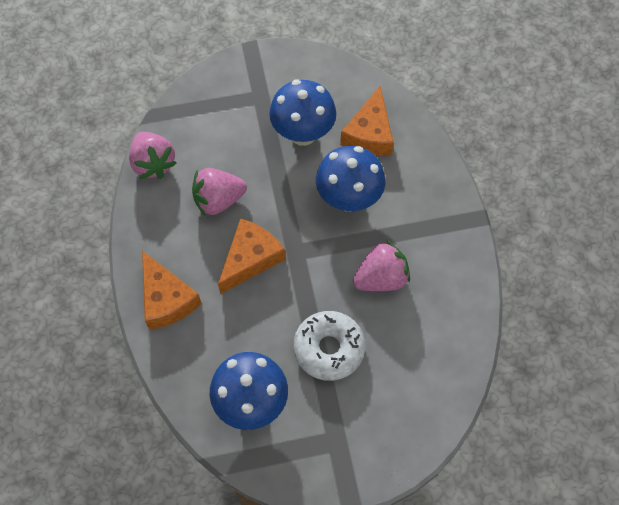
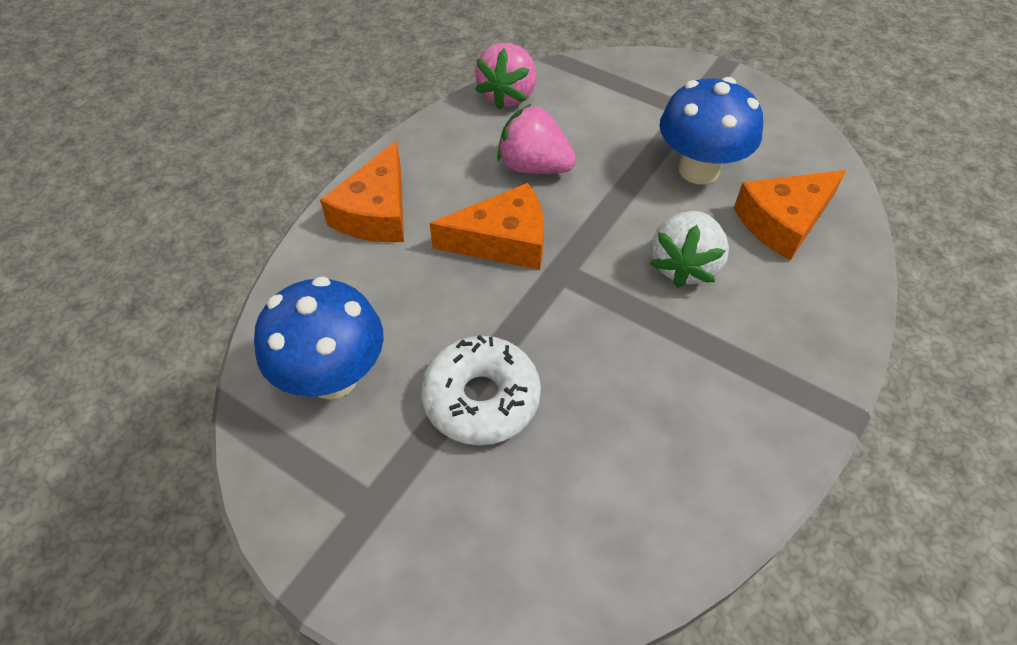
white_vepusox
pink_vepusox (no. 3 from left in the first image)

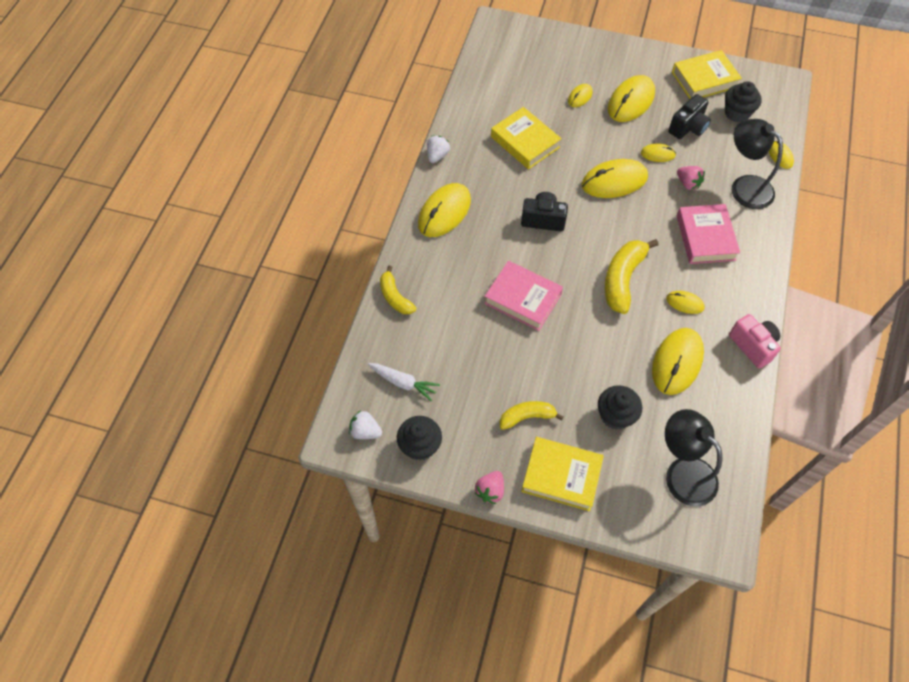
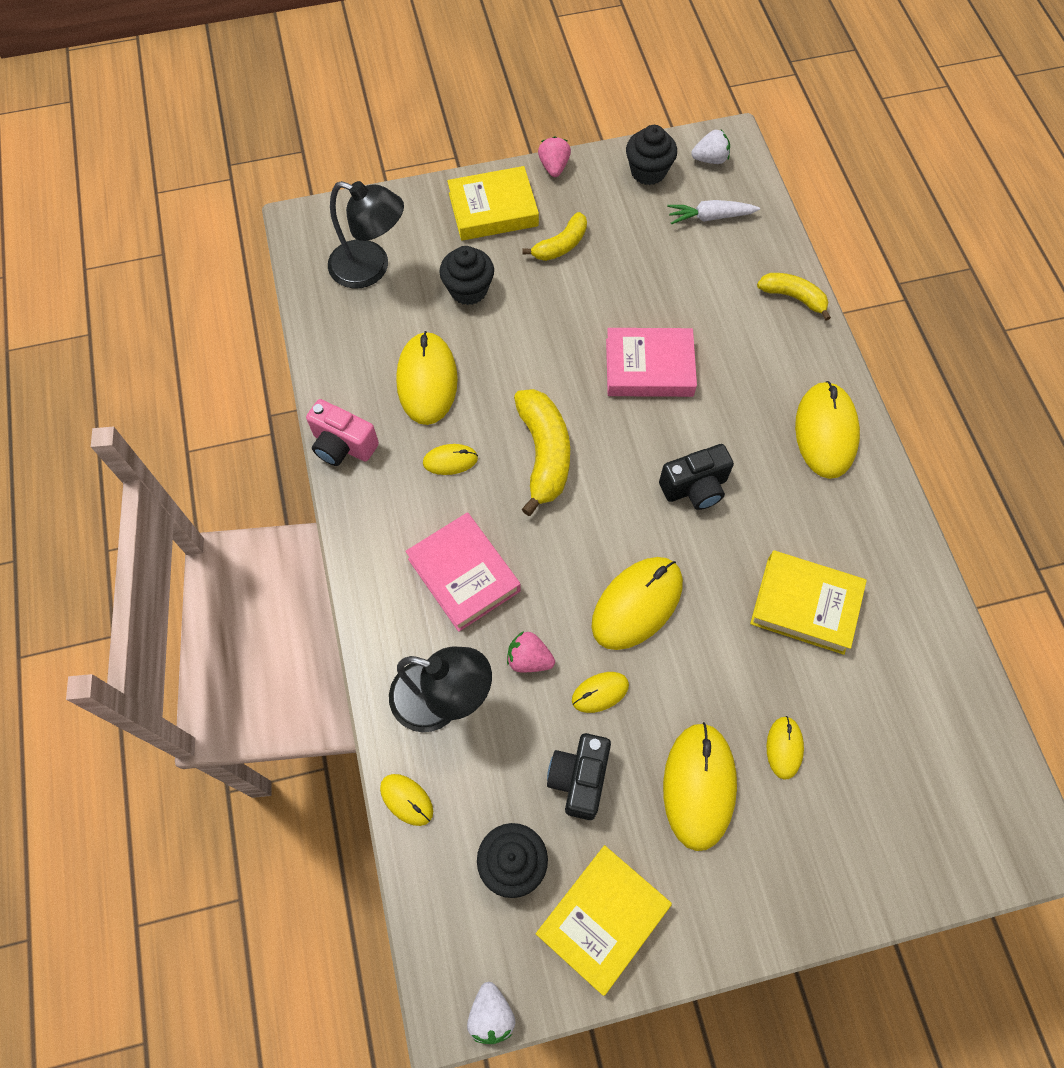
white_vepusox (no. 1 from left)

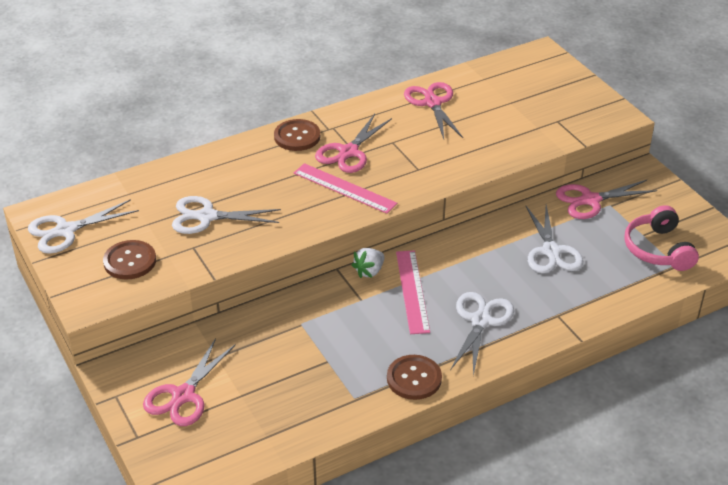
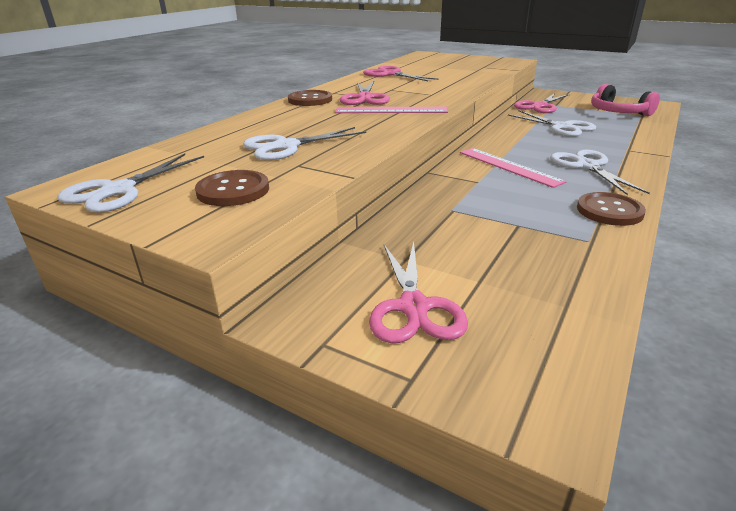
white_vepusox

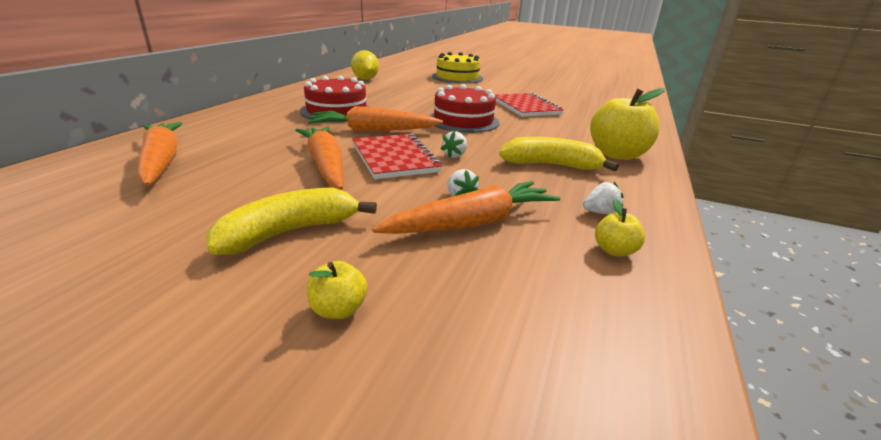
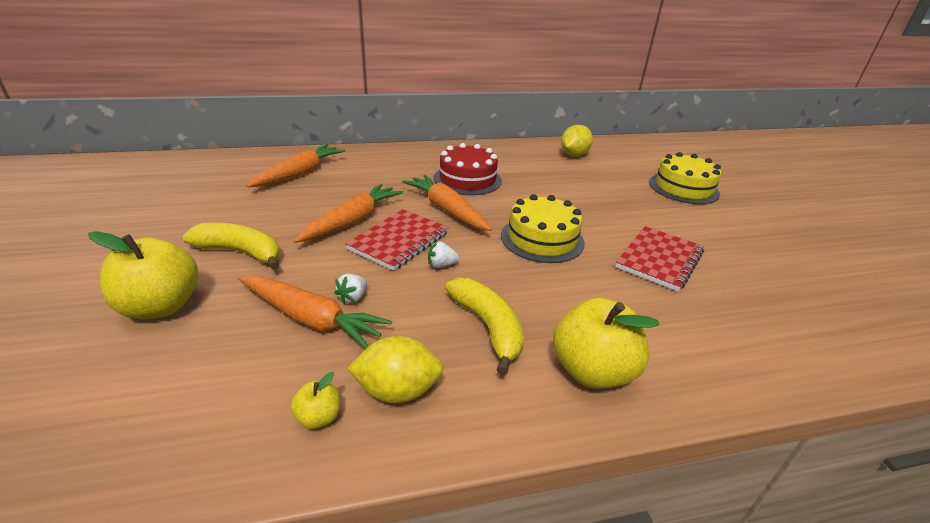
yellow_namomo (no. 1 from left)
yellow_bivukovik (no. 1 from left)
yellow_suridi (no. 1 from left)

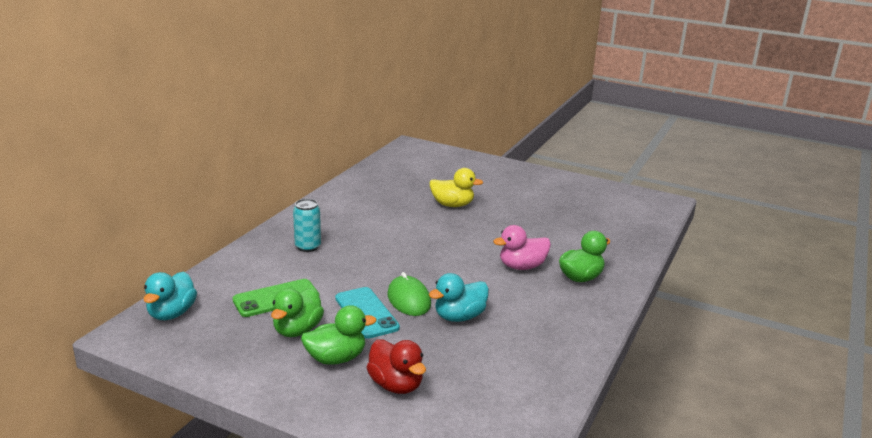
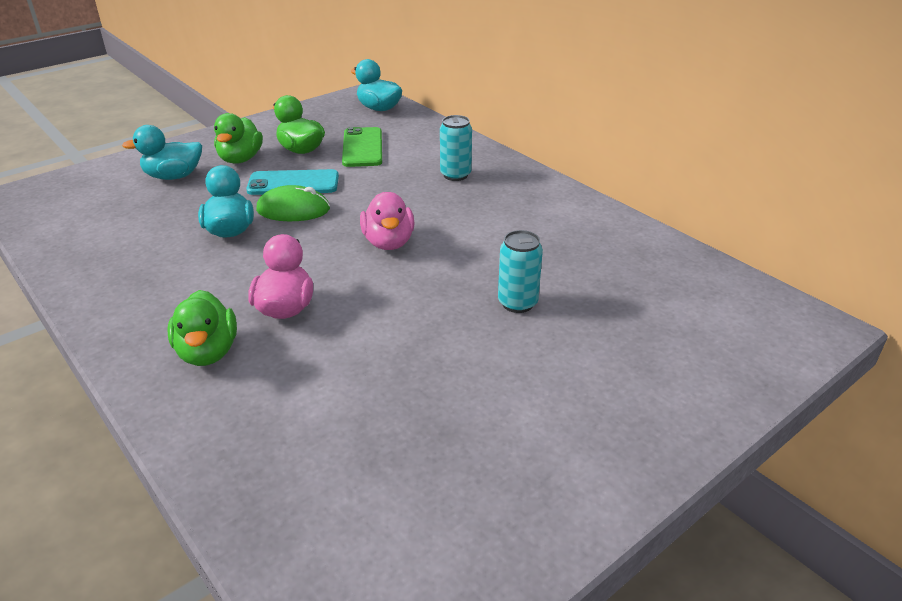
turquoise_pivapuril (no. 1 from left)
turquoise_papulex (no. 2 from left)
pink_pivapuril (no. 2 from left)

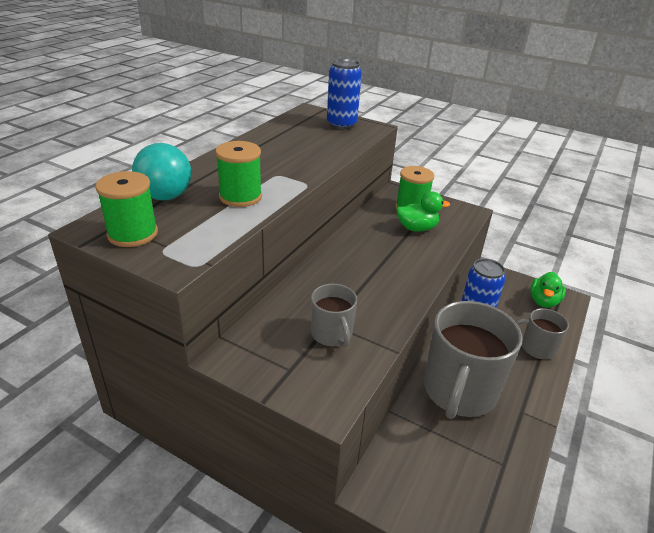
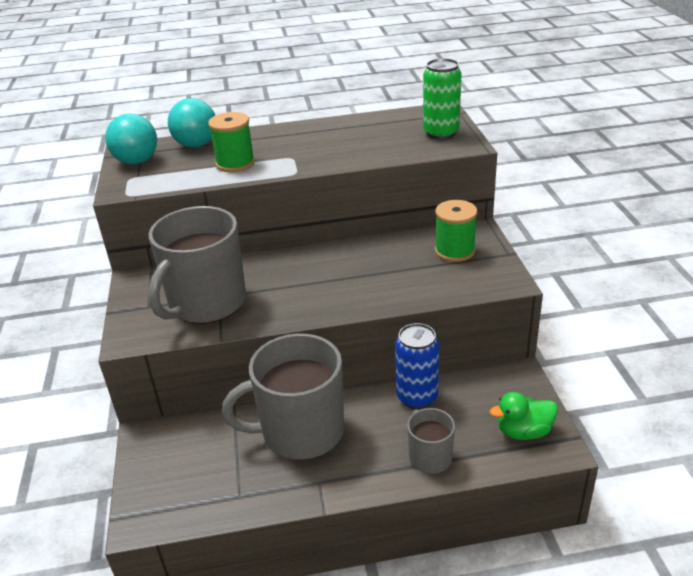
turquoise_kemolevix (no. 1 from left)
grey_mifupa (no. 1 from left)
green_papulex
green_pivapuril (no. 1 from left in the first image)

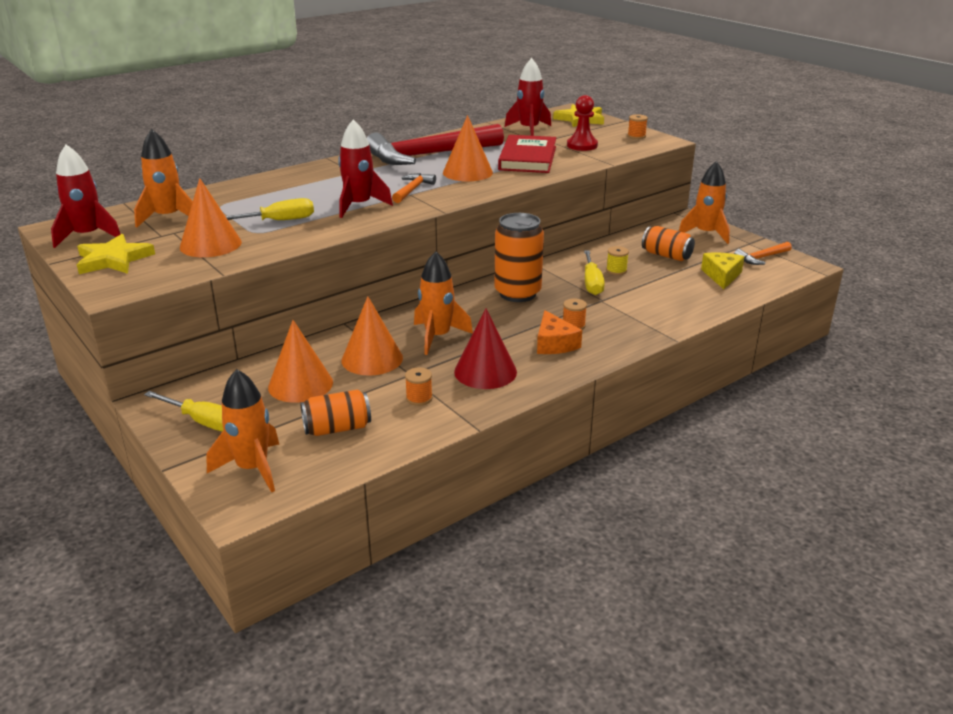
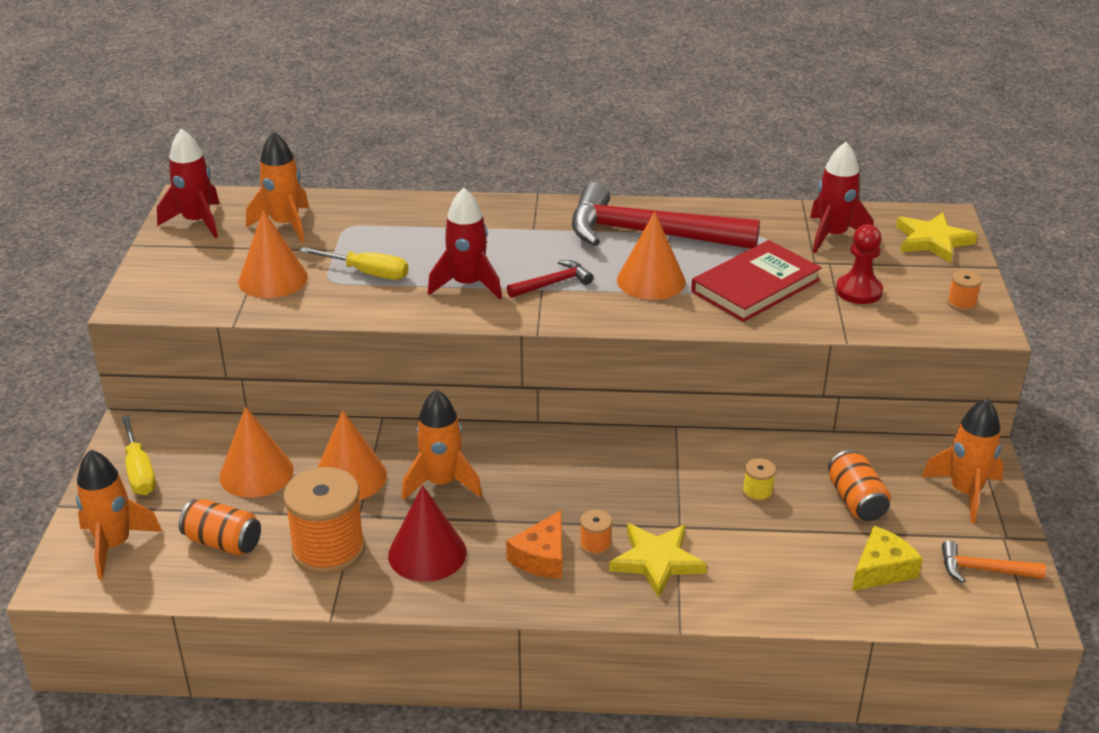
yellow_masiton (no. 1 from left)
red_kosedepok (no. 1 from left)
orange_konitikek (no. 1 from left)
orange_papulex (no. 2 from left in the first image)
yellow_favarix (no. 3 from left in the first image)

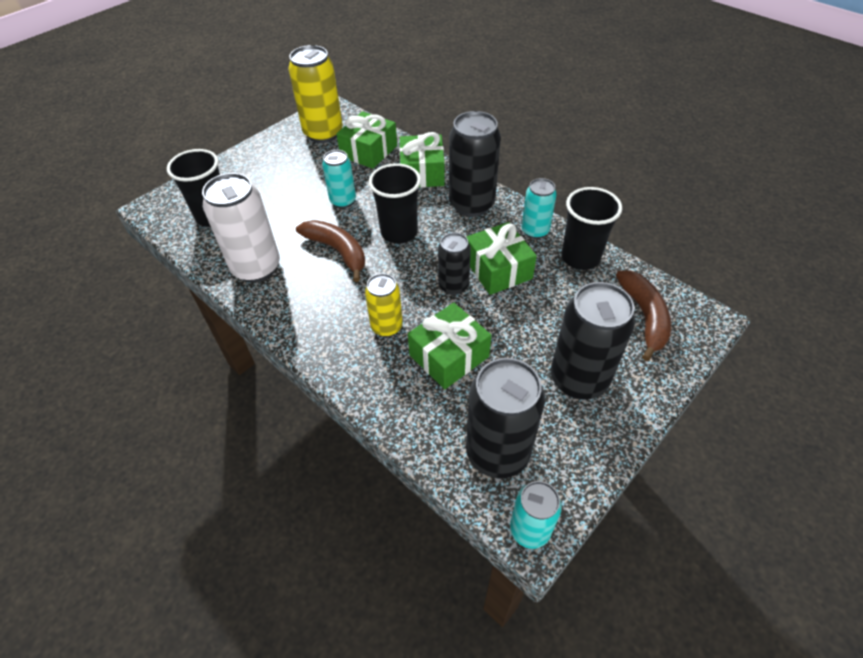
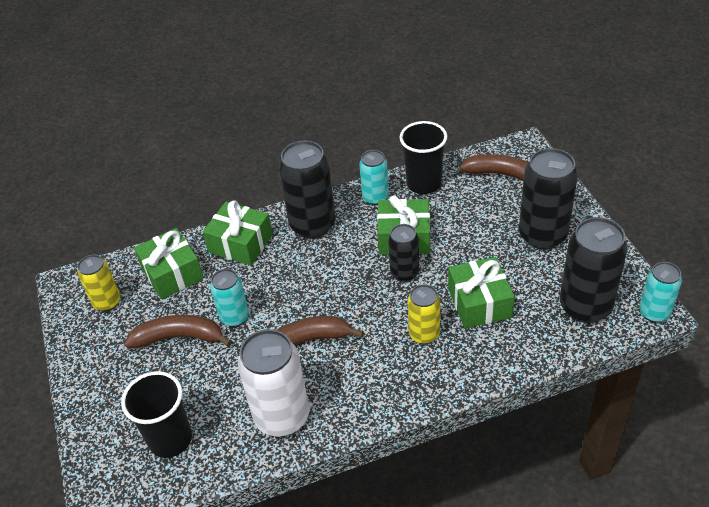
yellow_papulex (no. 1 from left)
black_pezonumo (no. 2 from left in the first image)
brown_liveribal (no. 1 from left)

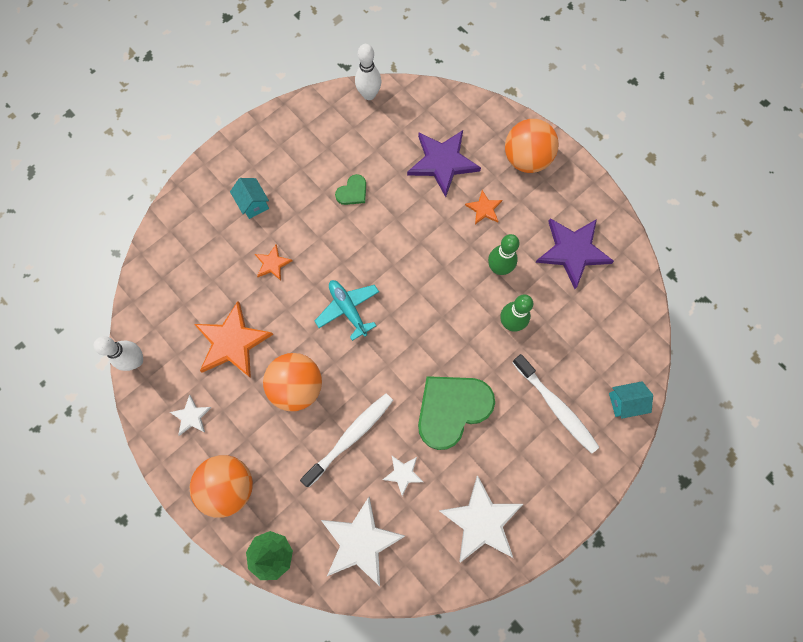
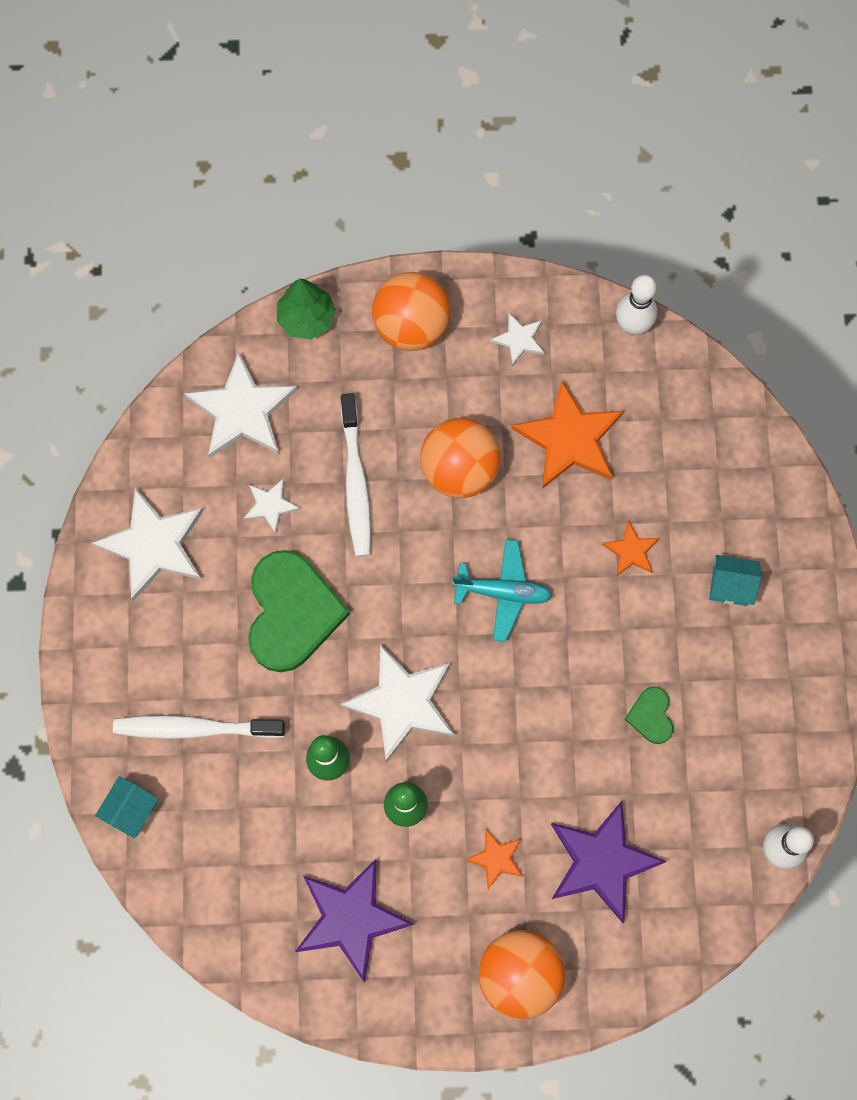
white_masiton (no. 4 from left)

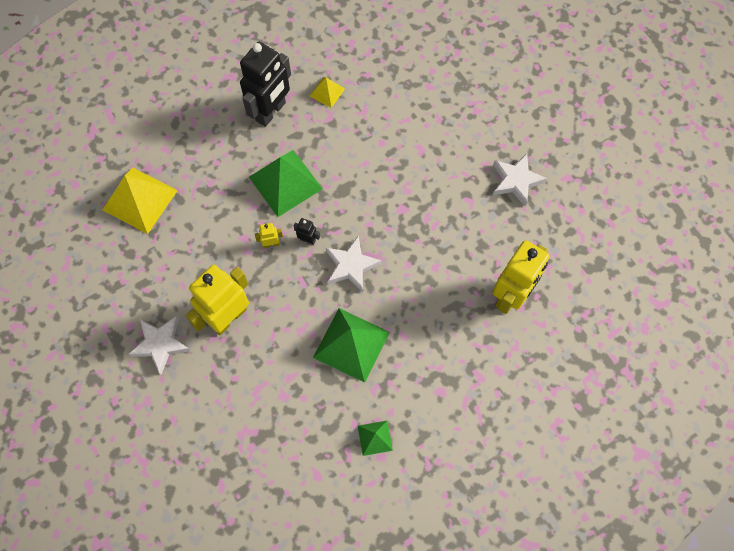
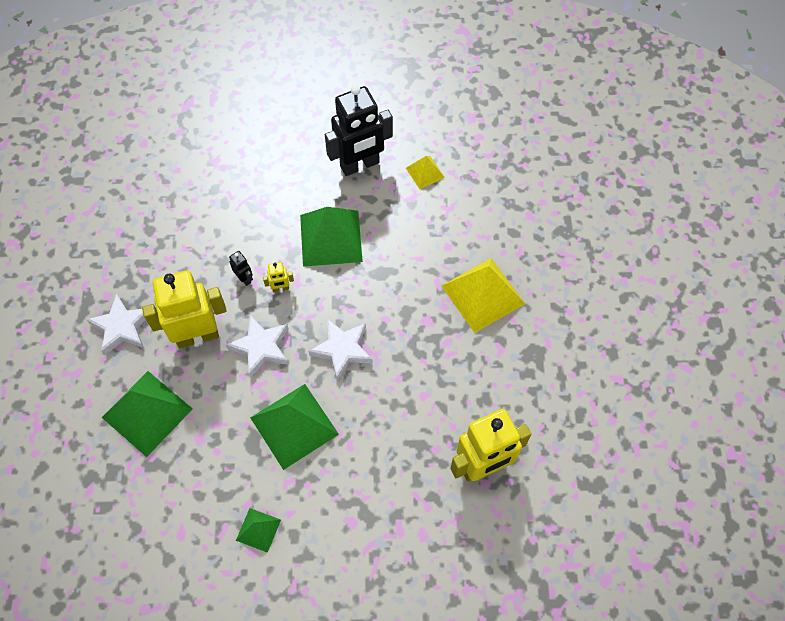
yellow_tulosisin (no. 2 from left)
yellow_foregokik (no. 2 from left)
black_foregokik (no. 1 from left)
white_masiton (no. 2 from left)
green_tulosisin (no. 1 from left)

